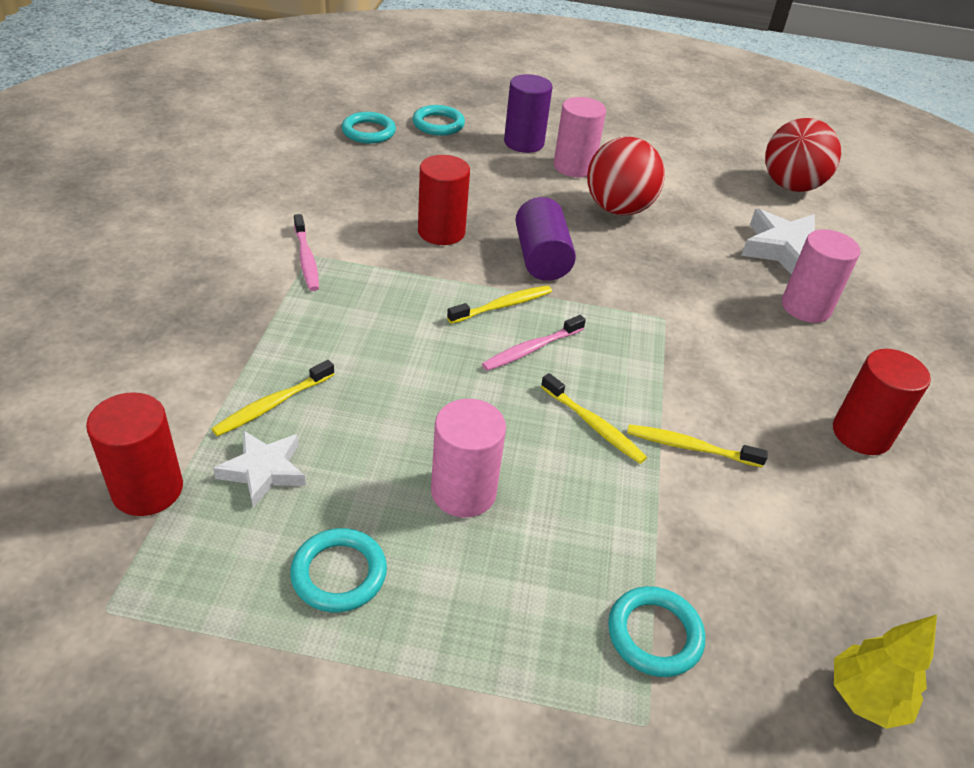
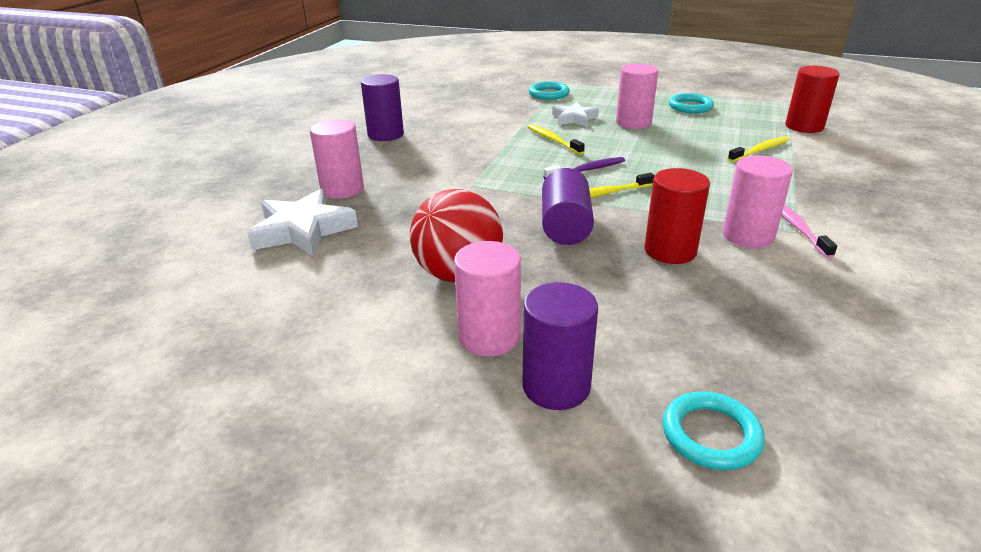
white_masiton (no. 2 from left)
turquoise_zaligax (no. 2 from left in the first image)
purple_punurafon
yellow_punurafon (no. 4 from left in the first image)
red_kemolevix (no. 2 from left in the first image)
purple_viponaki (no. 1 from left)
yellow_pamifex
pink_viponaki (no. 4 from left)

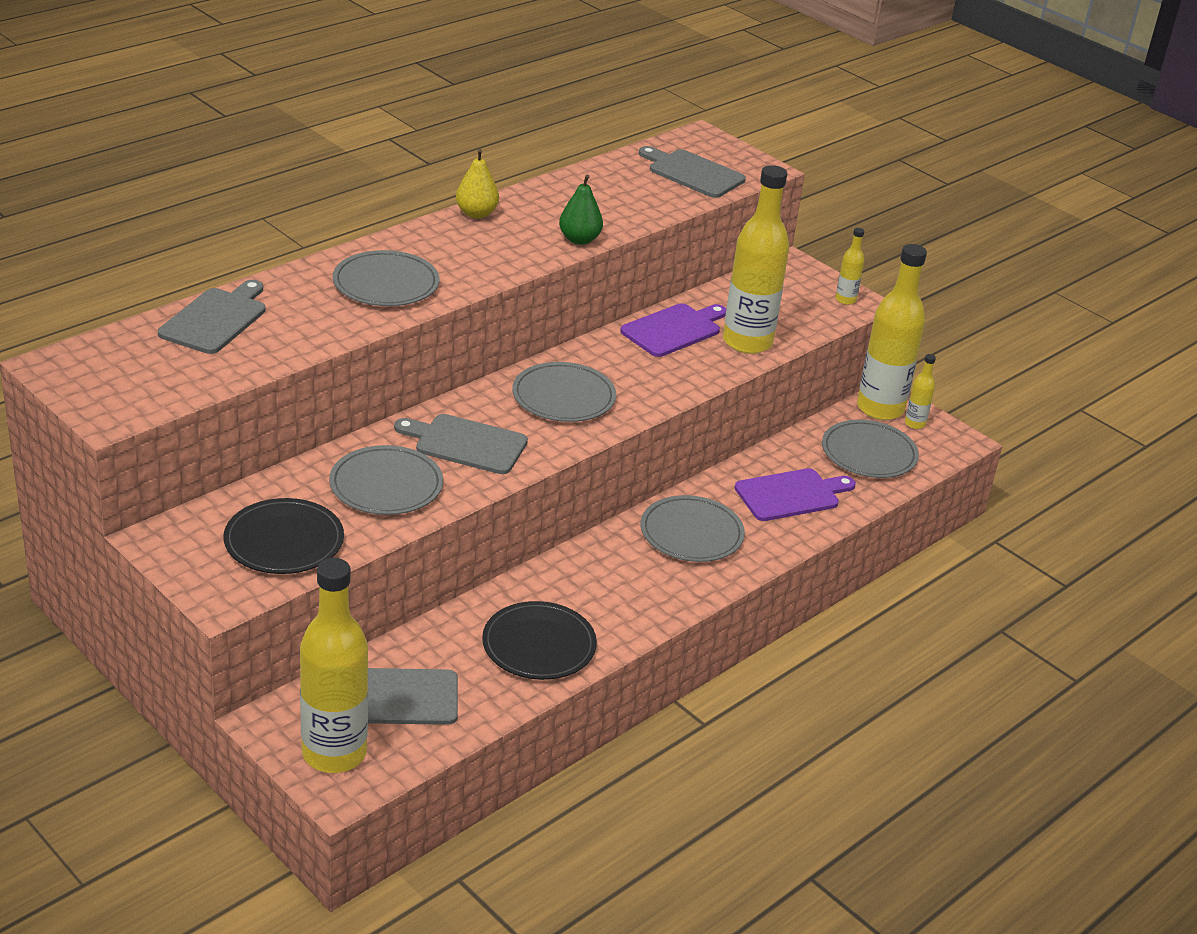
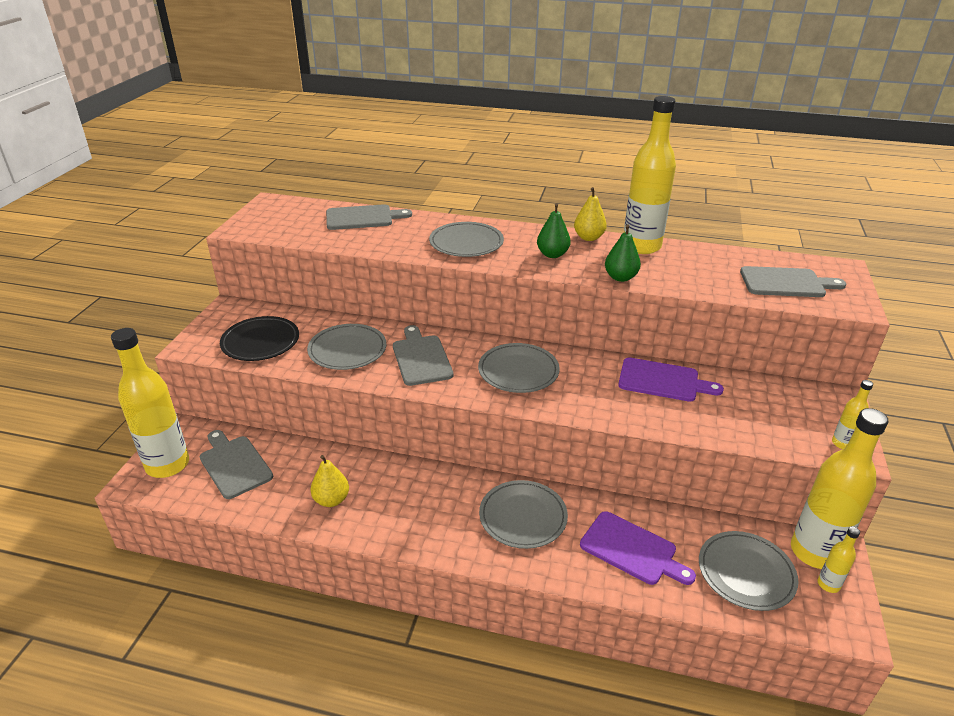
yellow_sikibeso (no. 1 from left)
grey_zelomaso (no. 4 from left)
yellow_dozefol (no. 2 from left)
green_sikibeso (no. 1 from left)

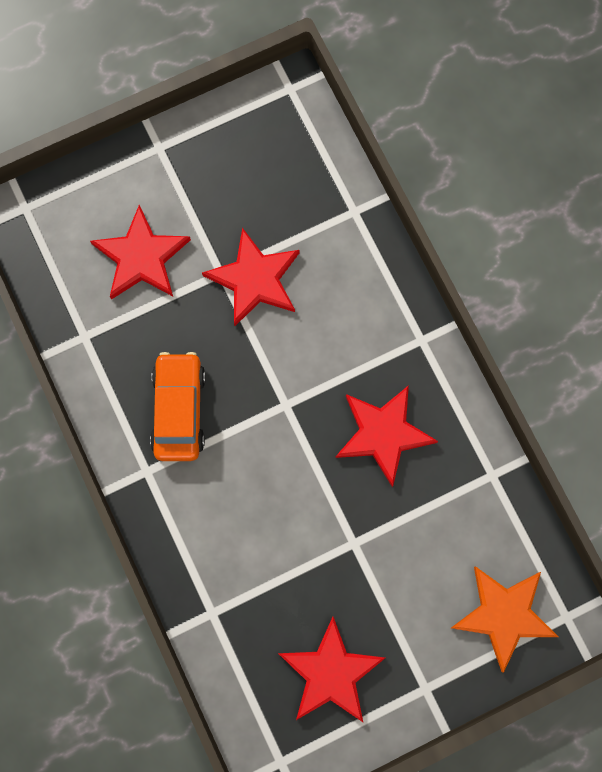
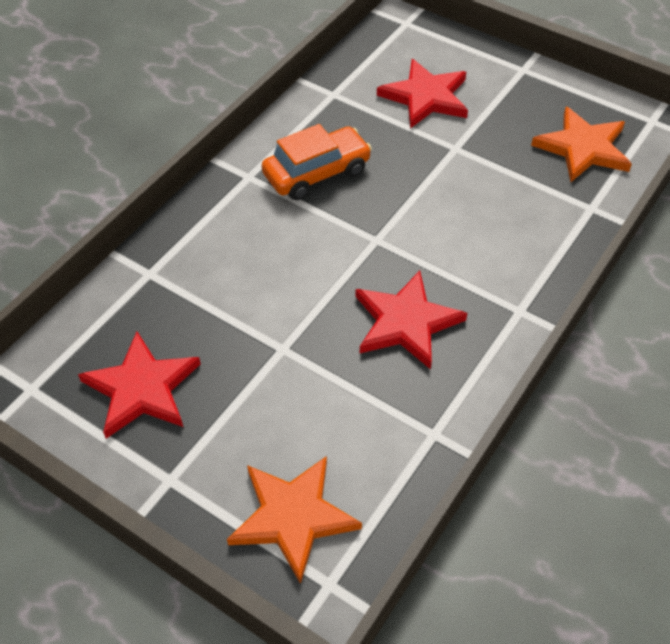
red_masiton (no. 2 from left in the first image)
orange_masiton (no. 2 from left)

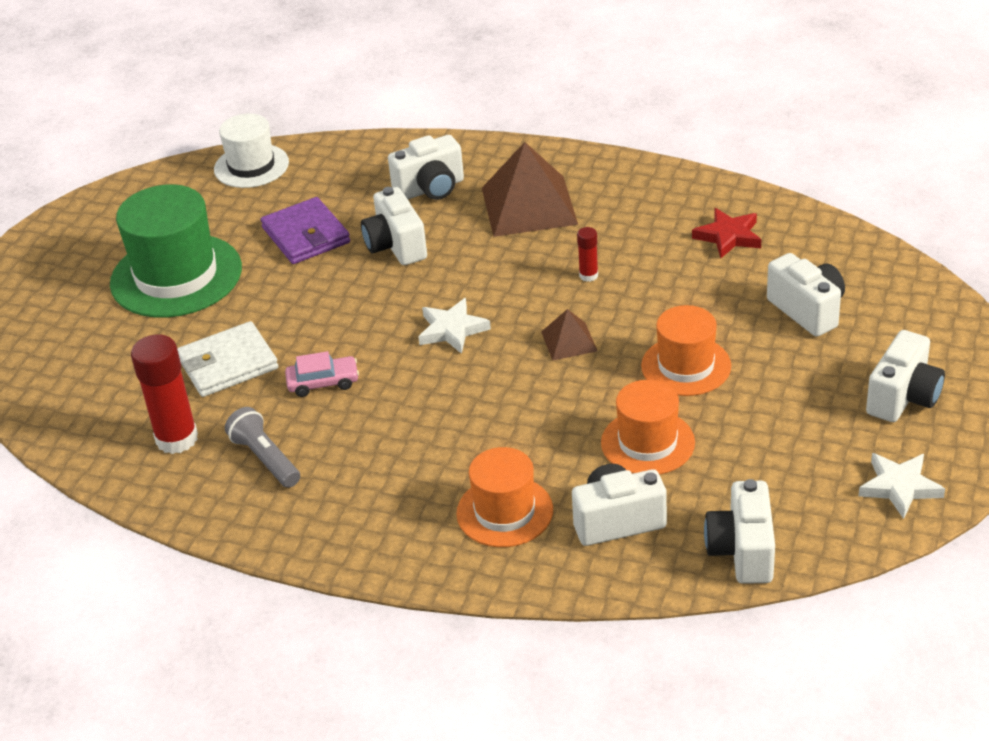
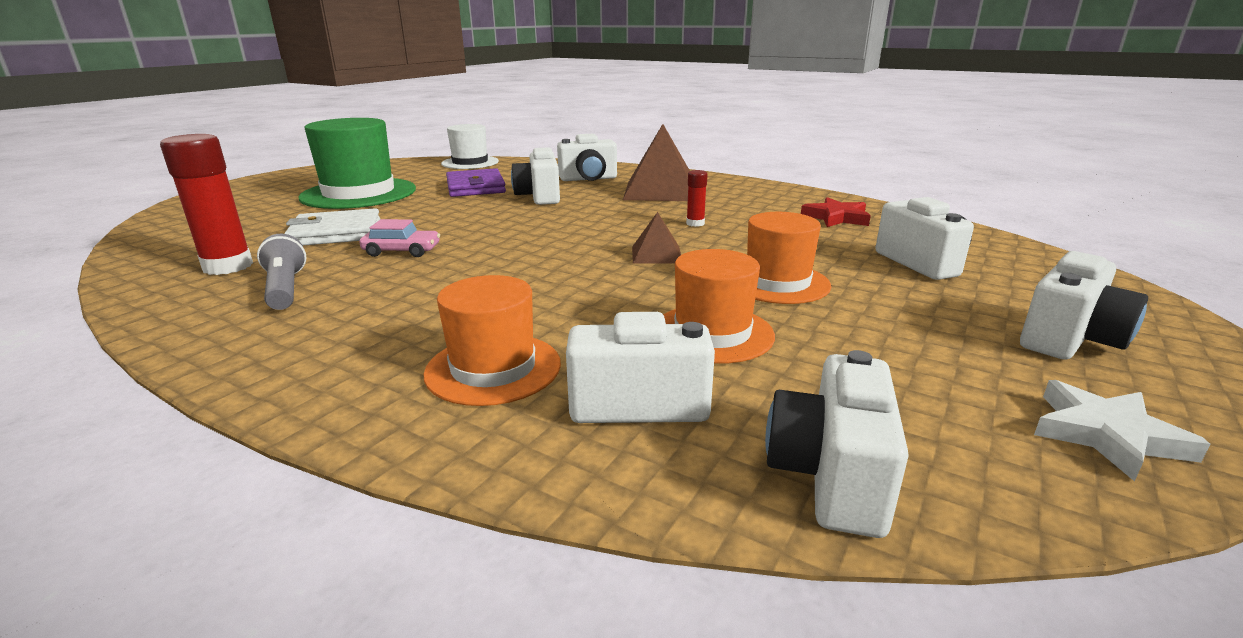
white_masiton (no. 1 from left in the first image)

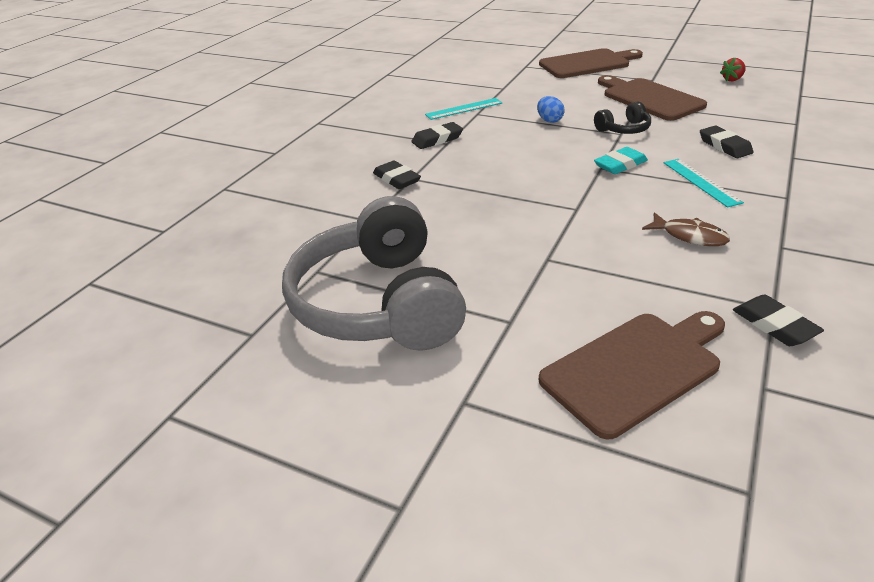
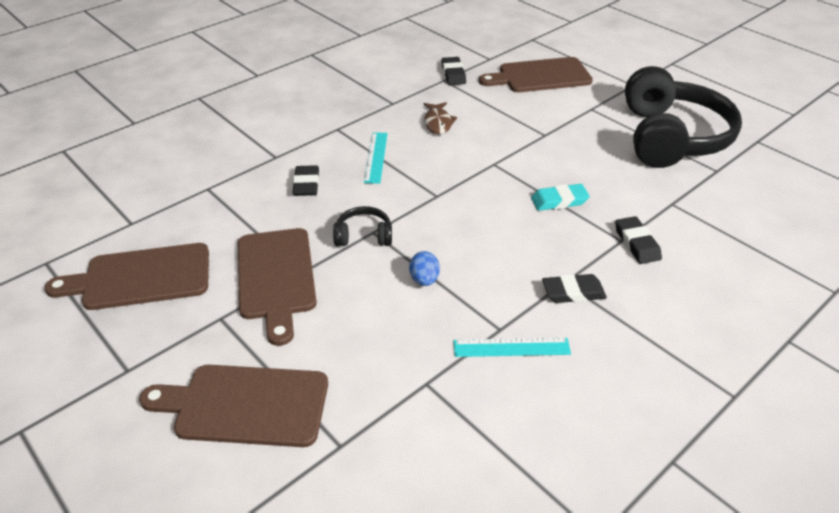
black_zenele (no. 2 from left)
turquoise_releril
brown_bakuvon
brown_zelomaso (no. 1 from left)

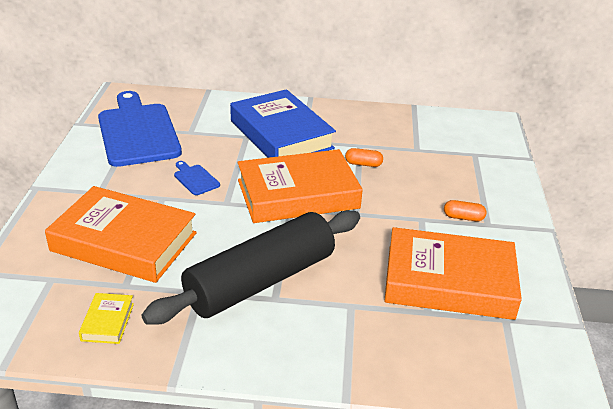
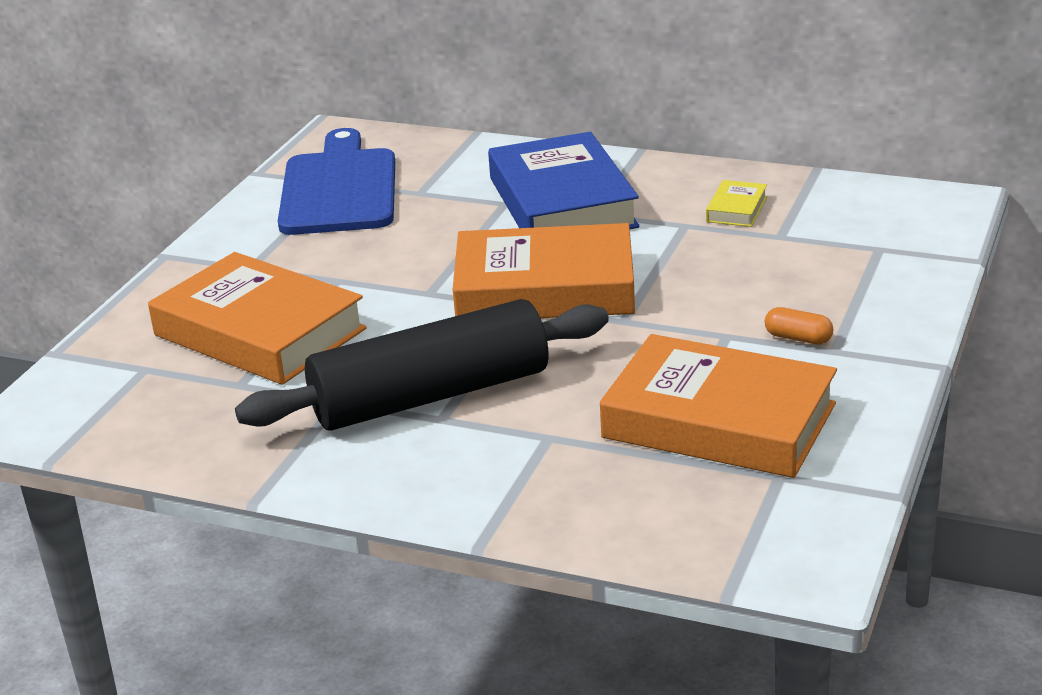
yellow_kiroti
blue_zelomaso (no. 2 from left in the first image)
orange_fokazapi (no. 1 from left in the first image)

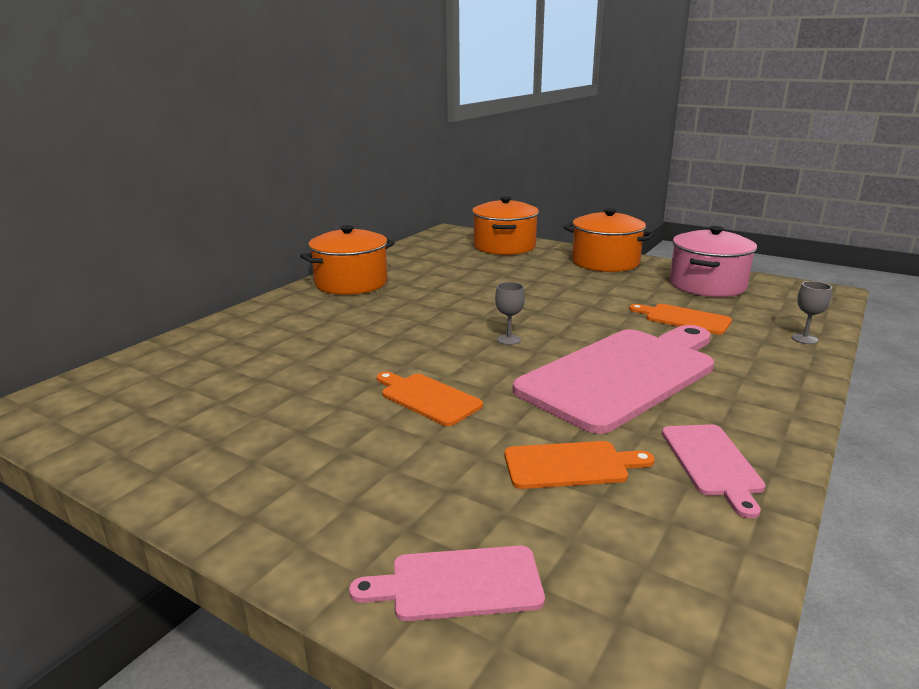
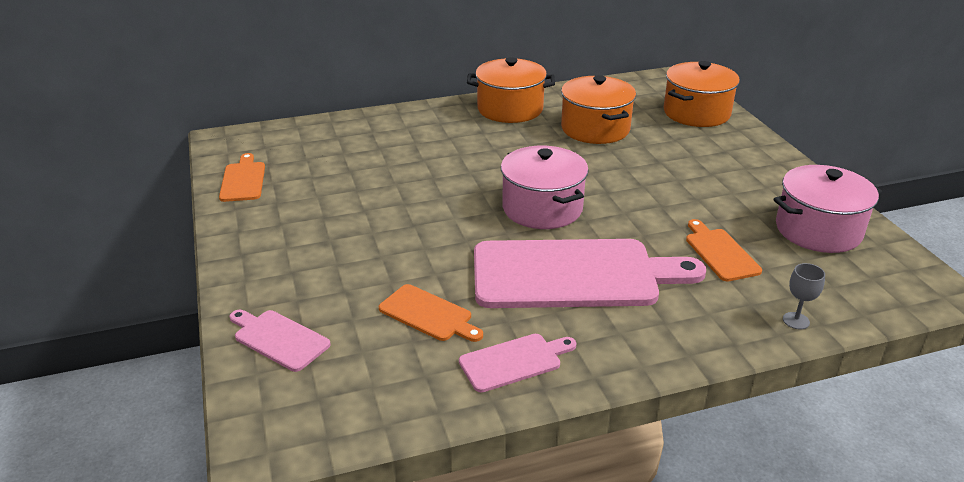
orange_zelomaso (no. 1 from left)
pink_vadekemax (no. 1 from left)
orange_vadekemax (no. 2 from left)
pink_zelomaso (no. 2 from left)

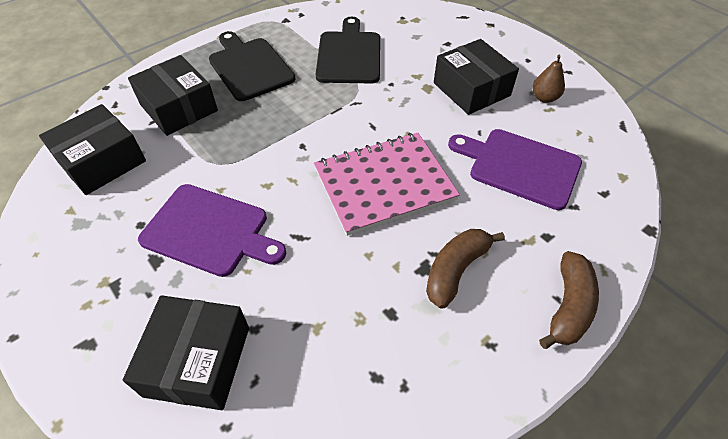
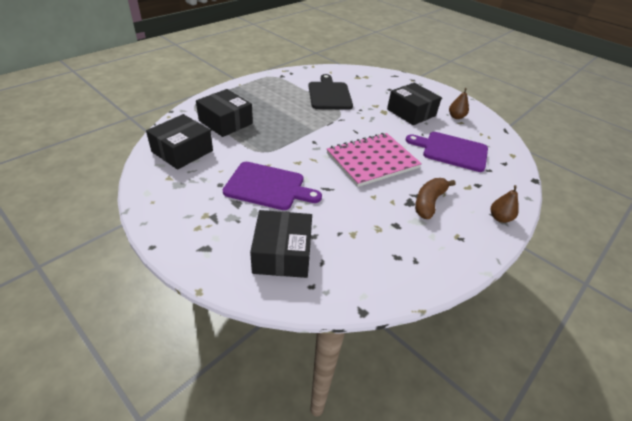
black_zelomaso (no. 1 from left in the first image)
brown_sikibeso (no. 2 from left)

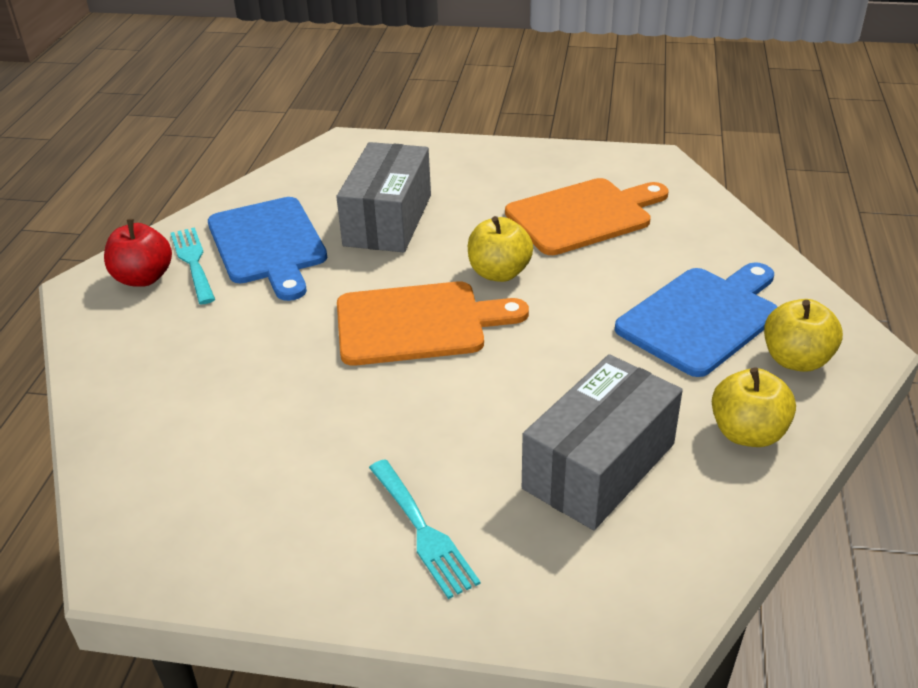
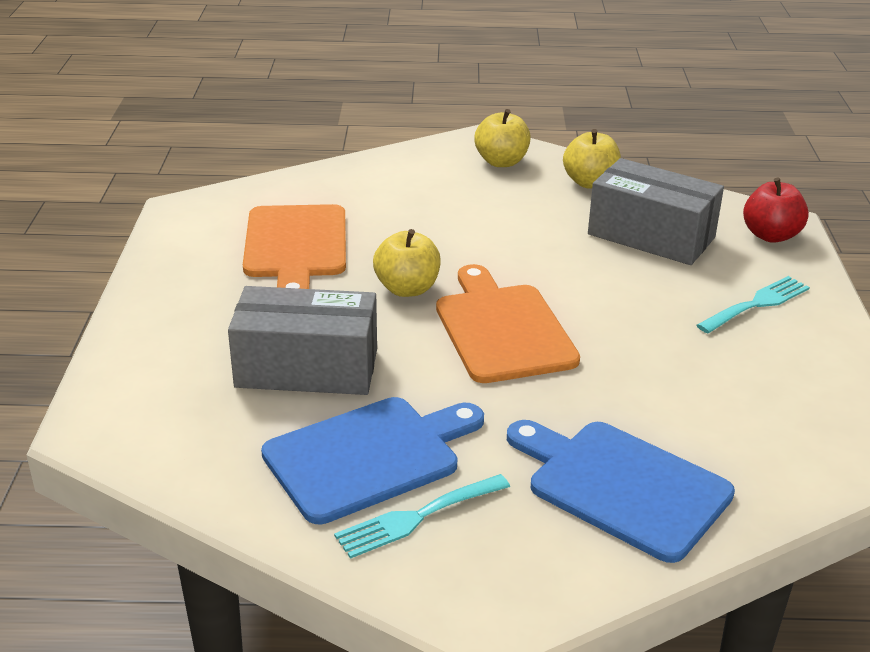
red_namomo
orange_zelomaso (no. 1 from left)
blue_zelomaso (no. 2 from left)

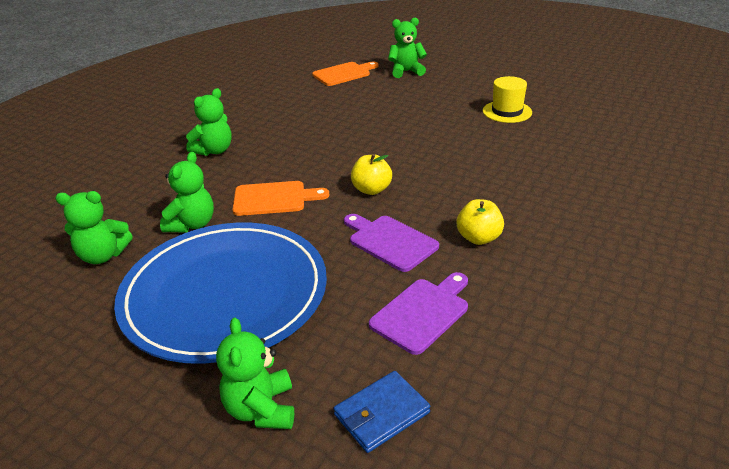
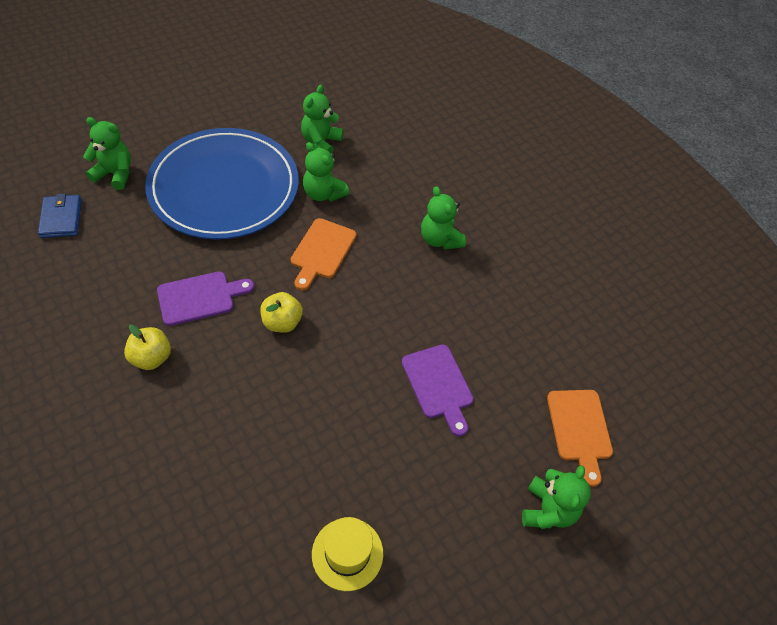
purple_zelomaso (no. 2 from left)

